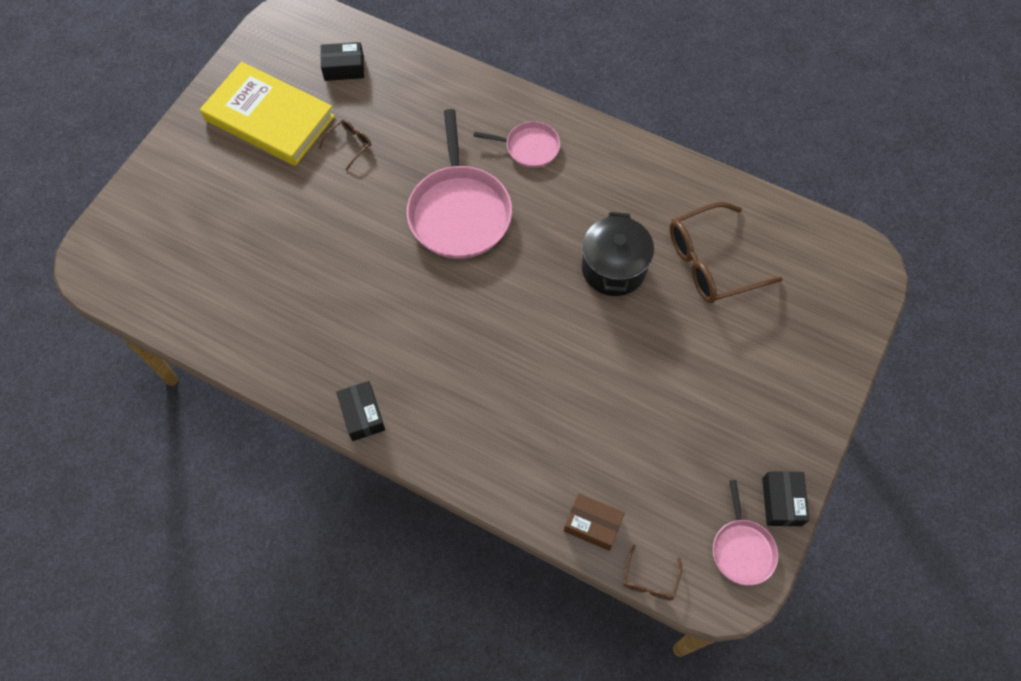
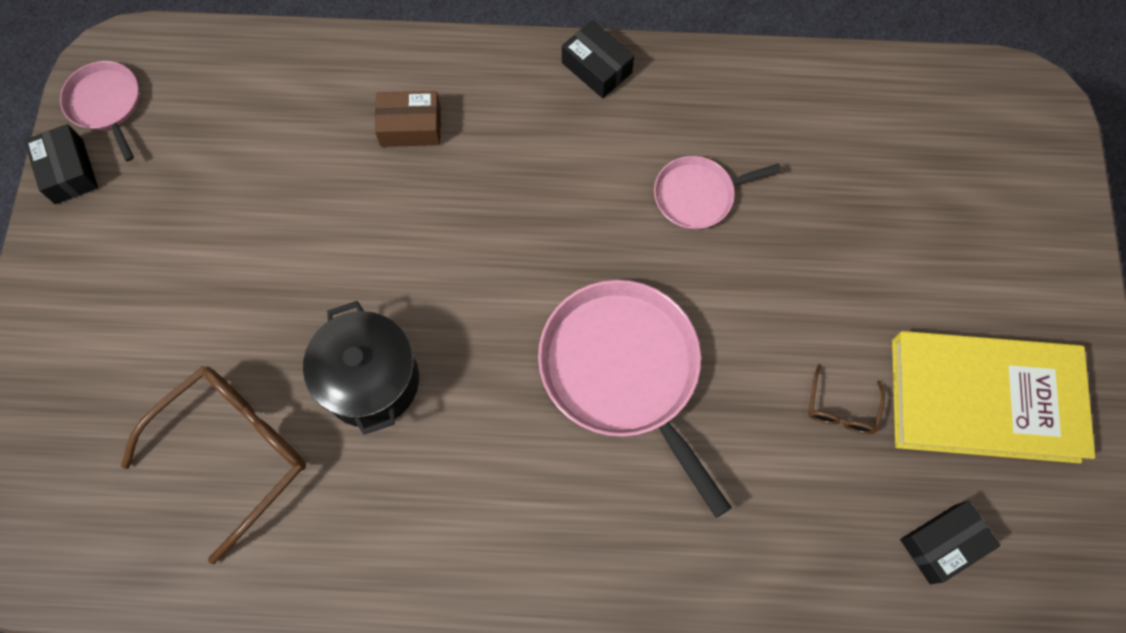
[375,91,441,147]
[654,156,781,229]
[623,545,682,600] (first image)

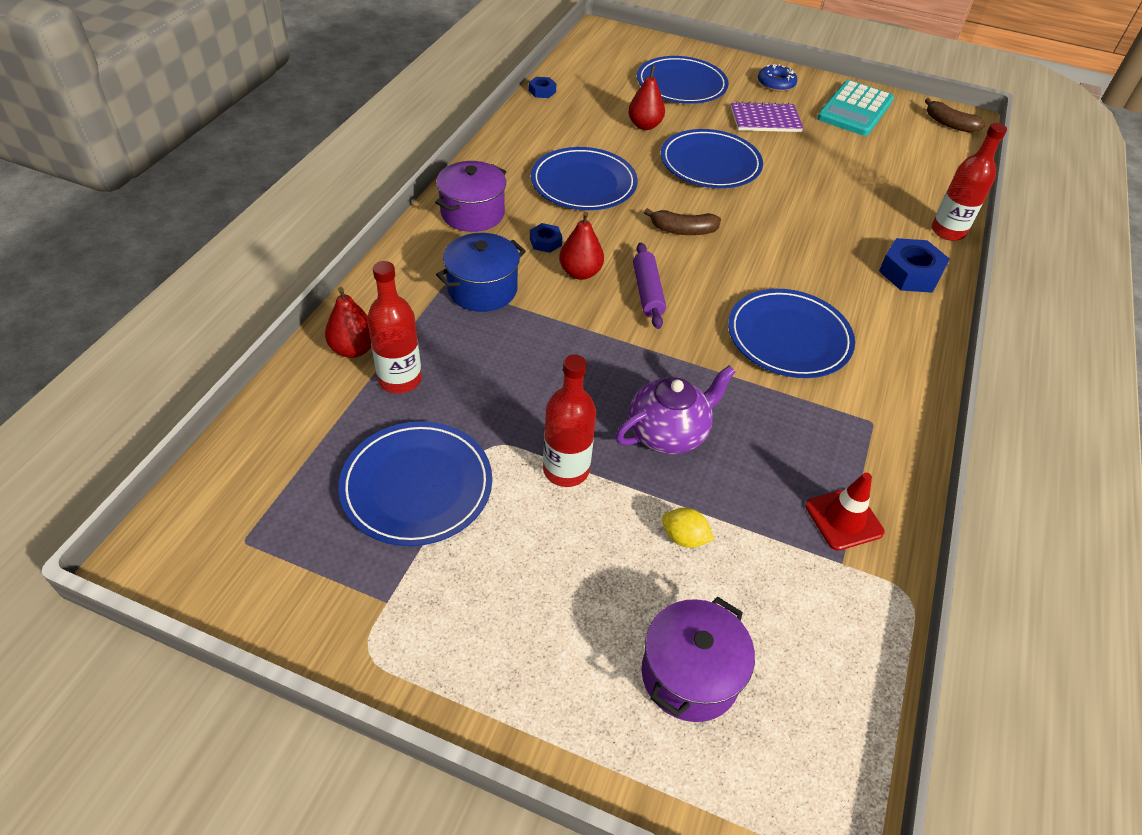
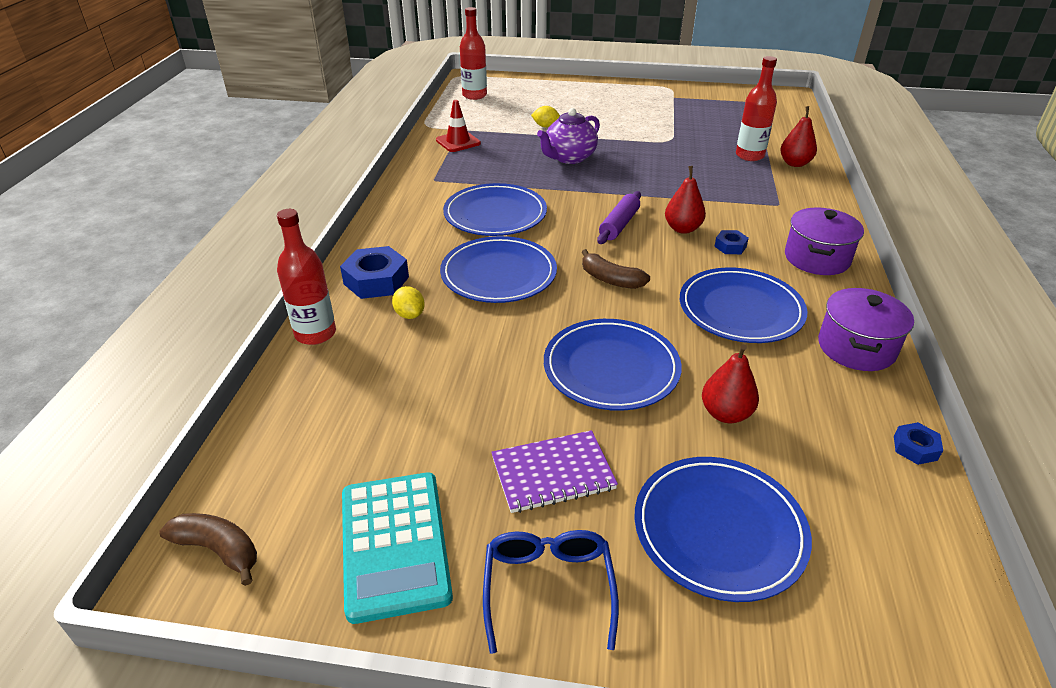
[342,472,453,624]
[392,286,425,319]
[440,236,557,303]
[460,7,487,100]
[483,530,619,654]
[582,249,650,289]
[597,191,641,244]
[818,288,914,371]
[436,233,526,312] (first image)

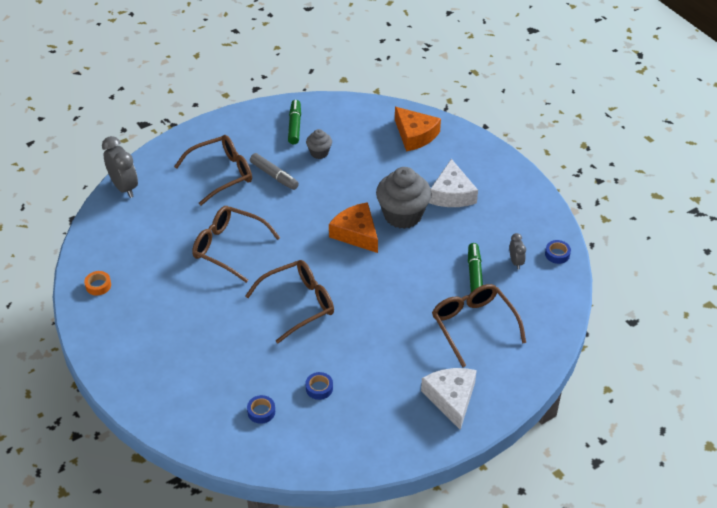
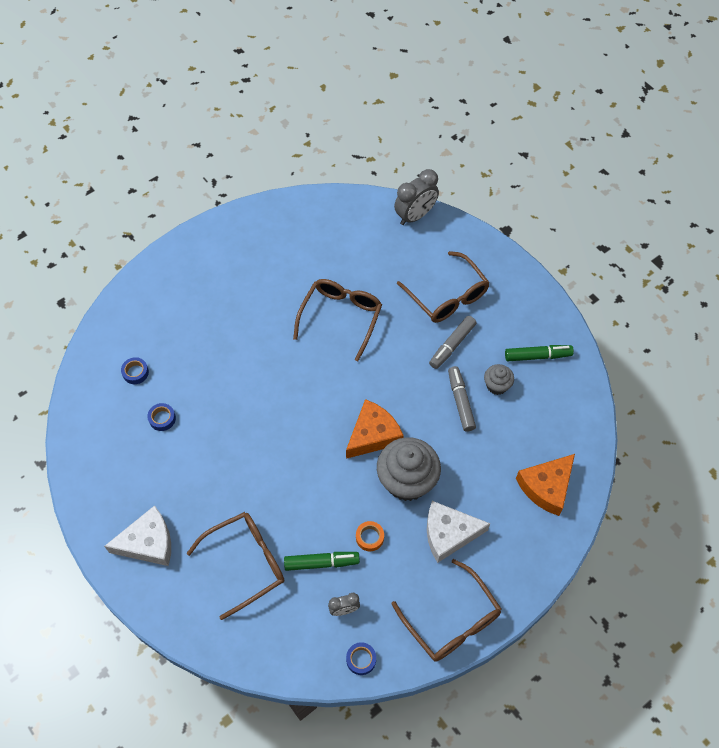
[356,521,384,551]
[392,559,502,662]
[448,366,476,432]

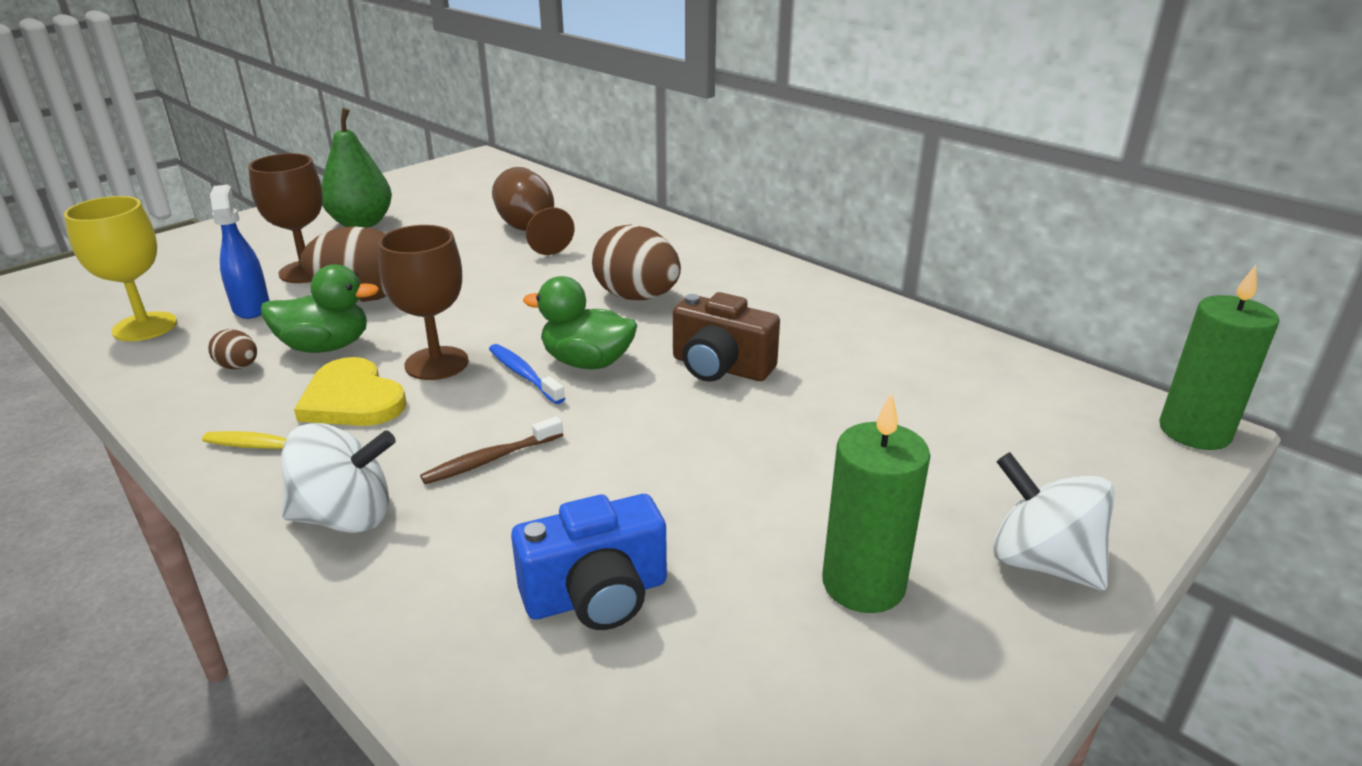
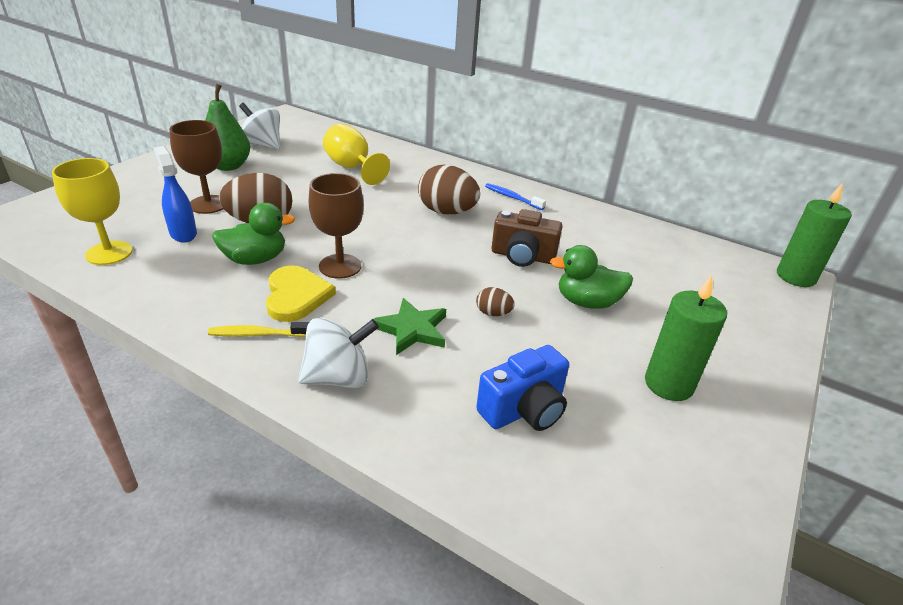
[239,103,280,150]
[266,265,336,322]
[323,124,390,185]
[374,298,446,355]
[476,287,515,316]
[485,183,546,210]
[550,245,633,309]

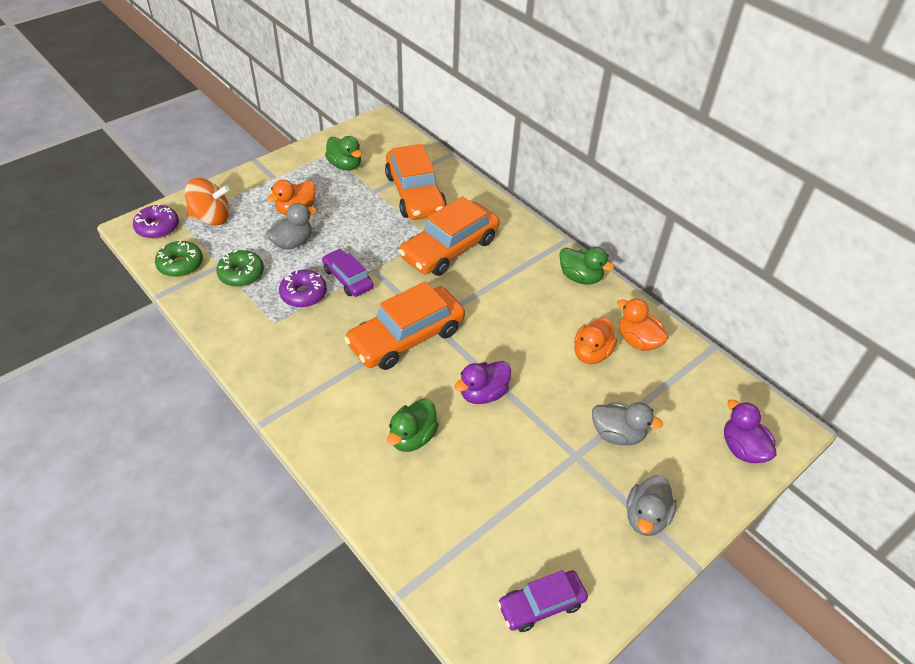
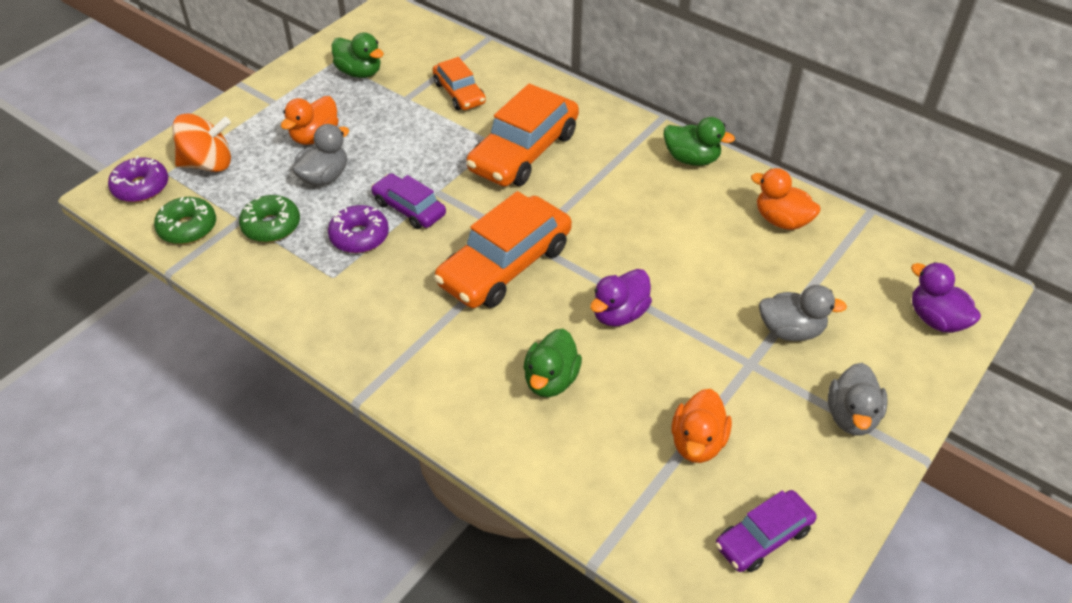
[432,57,486,110]
[671,389,732,463]

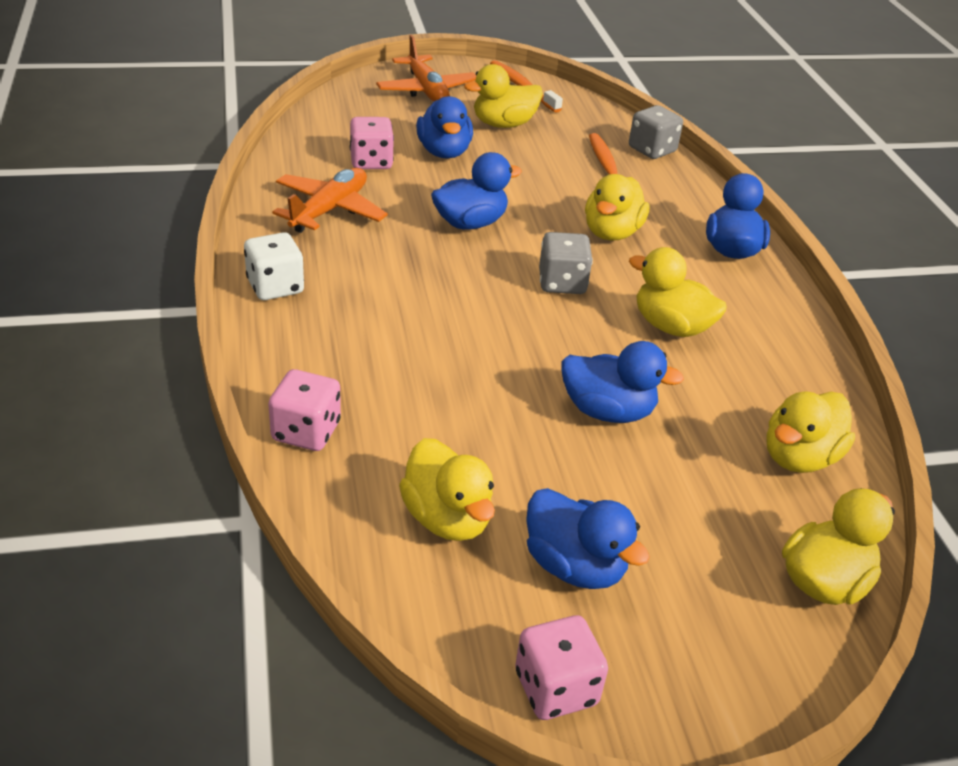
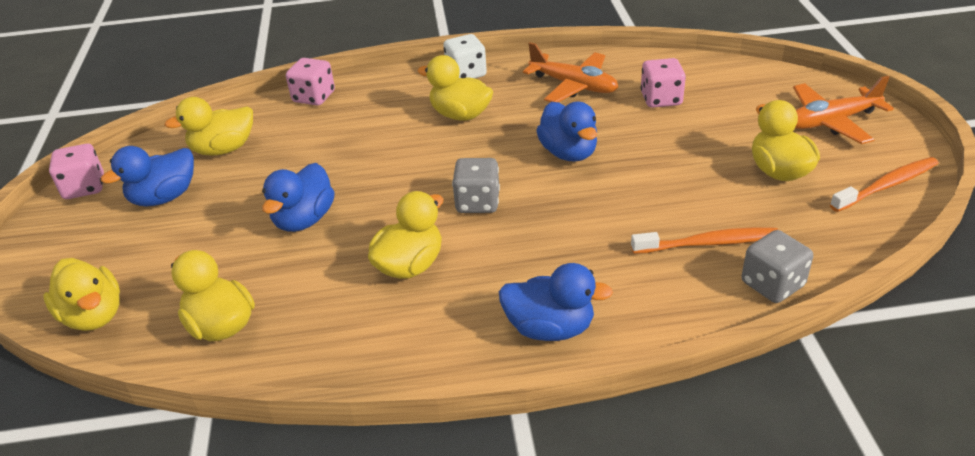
[418,55,493,121]
[416,96,473,159] (first image)

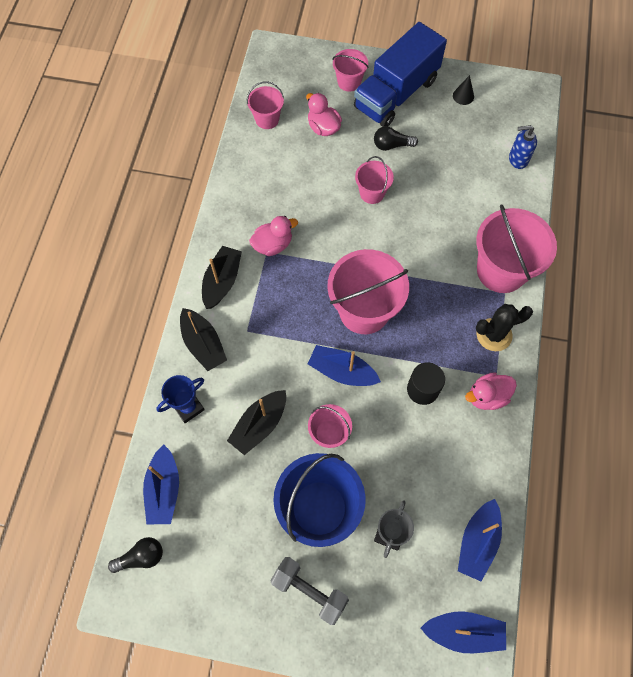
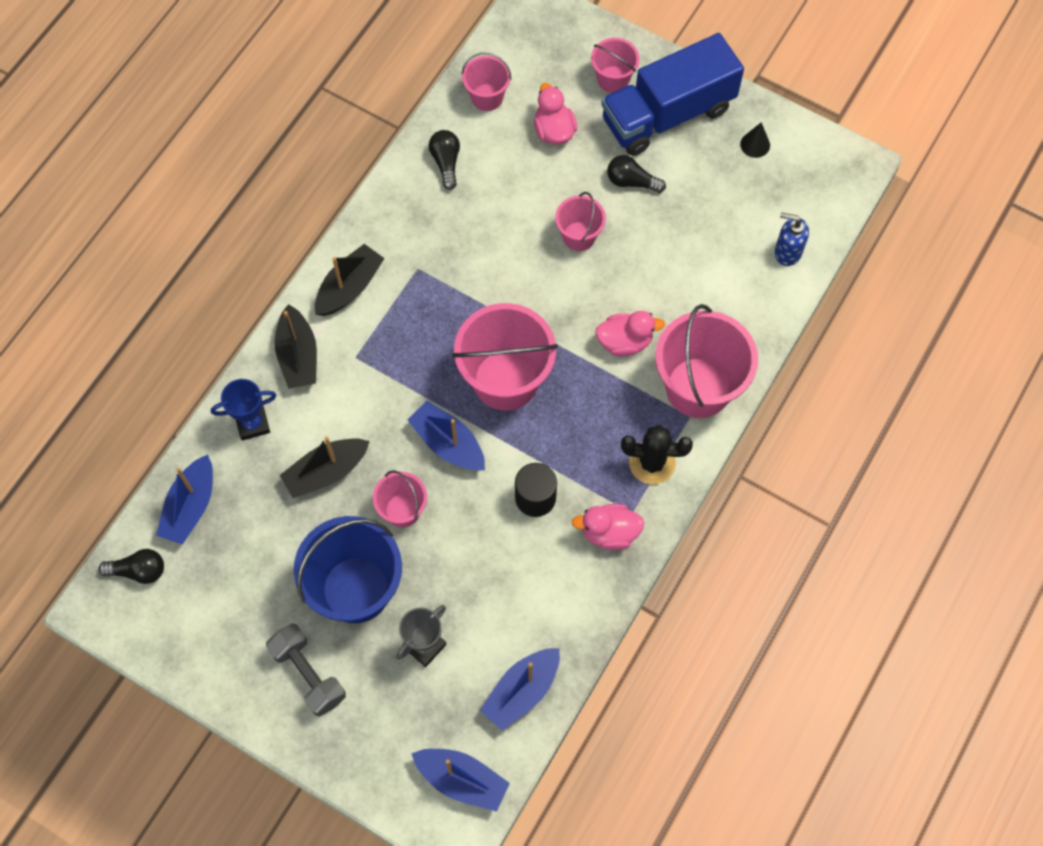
[429,130,460,190]
[595,311,665,356]

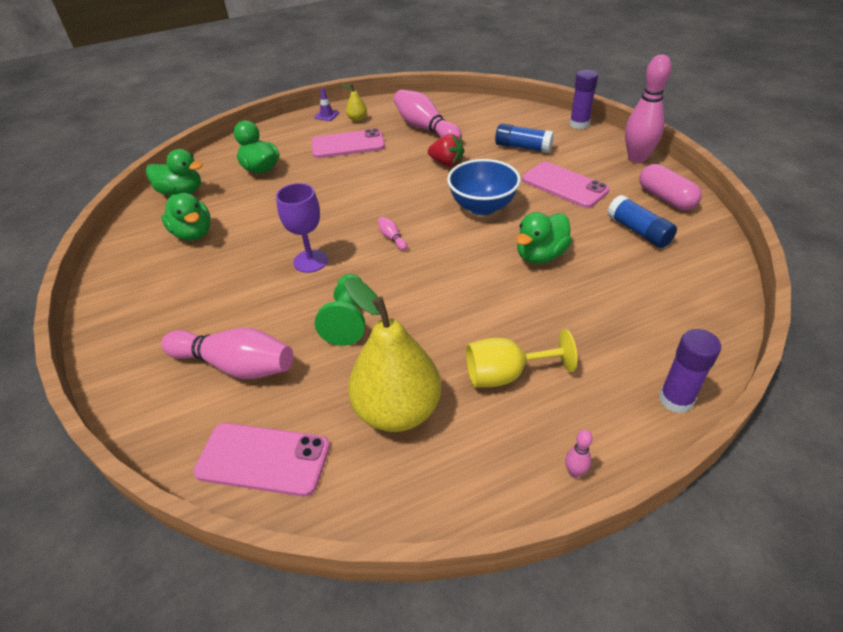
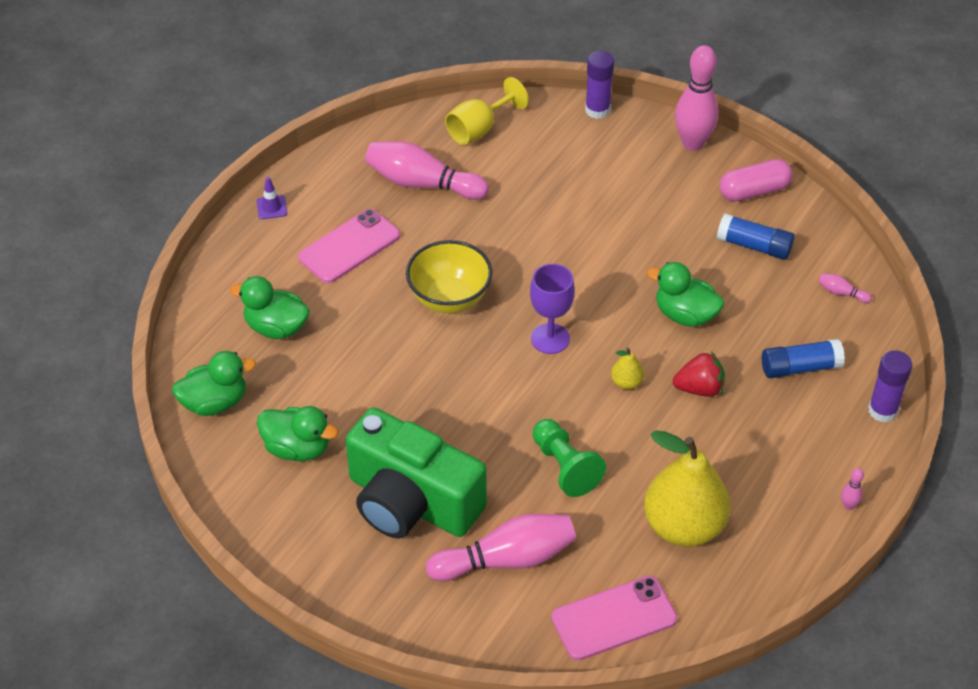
[346,407,486,538]
[406,240,492,313]
[445,77,529,145]
[530,264,575,354]
[611,347,644,390]
[647,262,724,327]
[673,351,725,397]
[719,159,793,202]
[762,339,845,378]
[818,273,872,303]
[447,159,521,215] (first image)
[522,162,610,208] (first image)

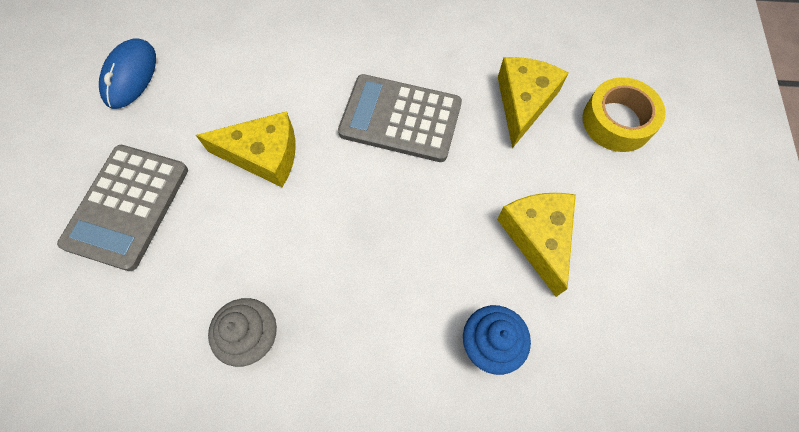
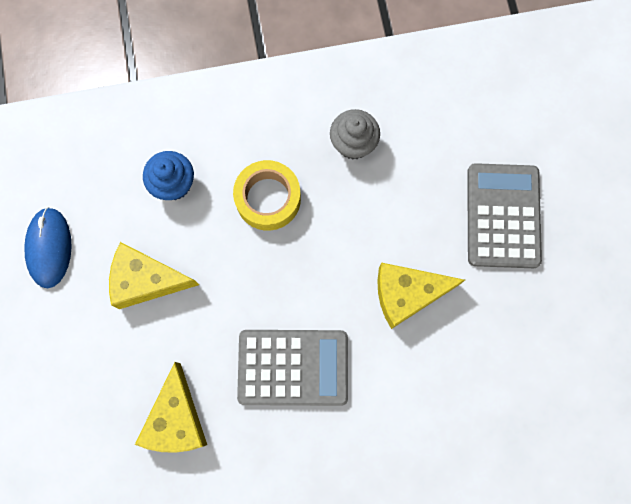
[24,207,72,288]
[109,242,199,309]
[233,160,301,231]

